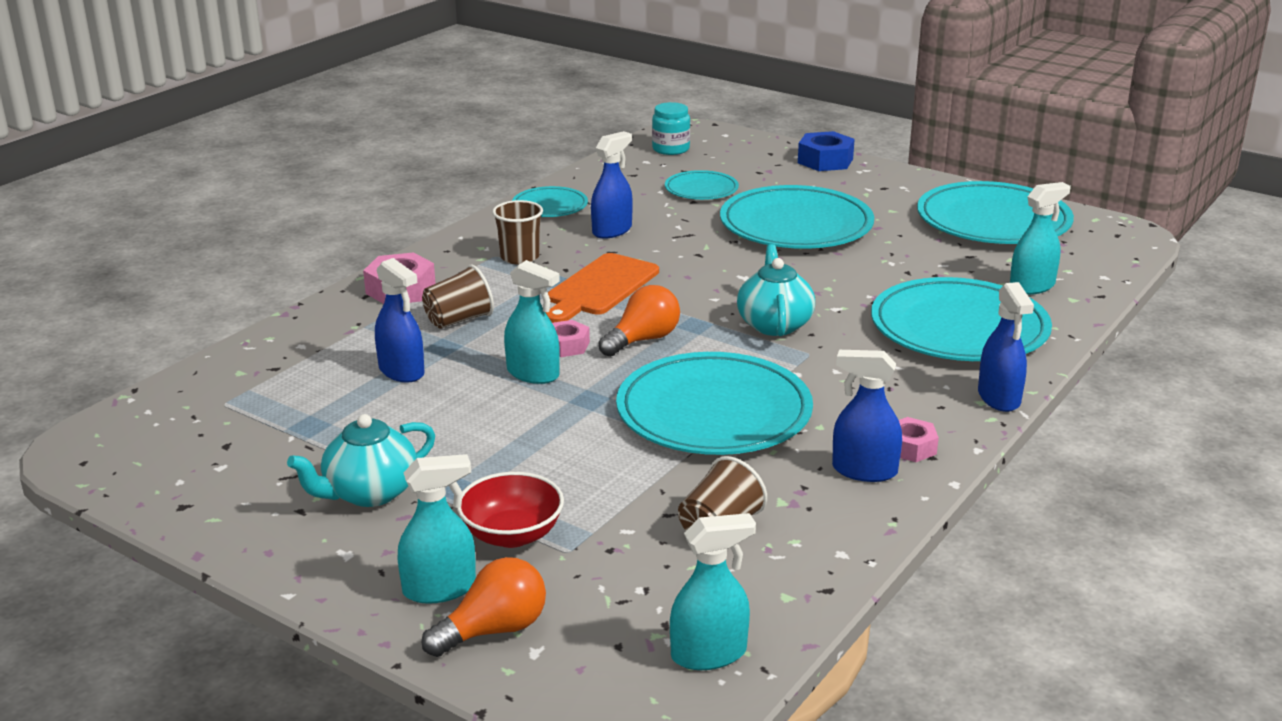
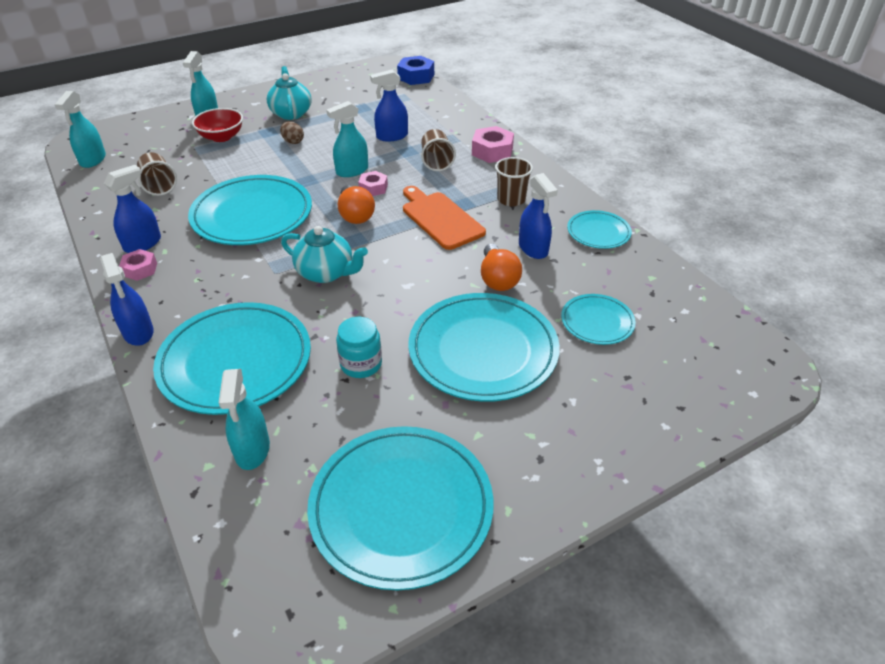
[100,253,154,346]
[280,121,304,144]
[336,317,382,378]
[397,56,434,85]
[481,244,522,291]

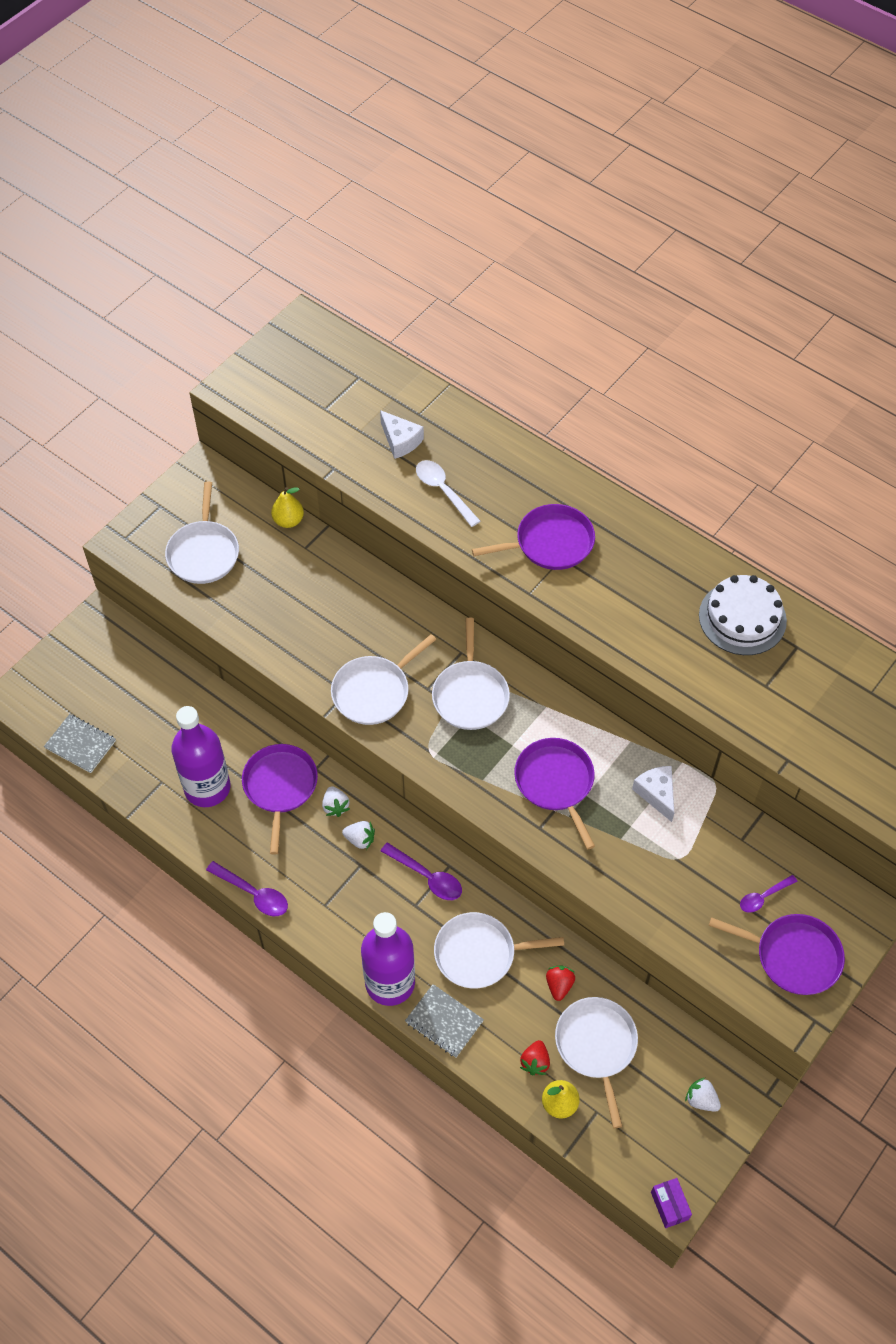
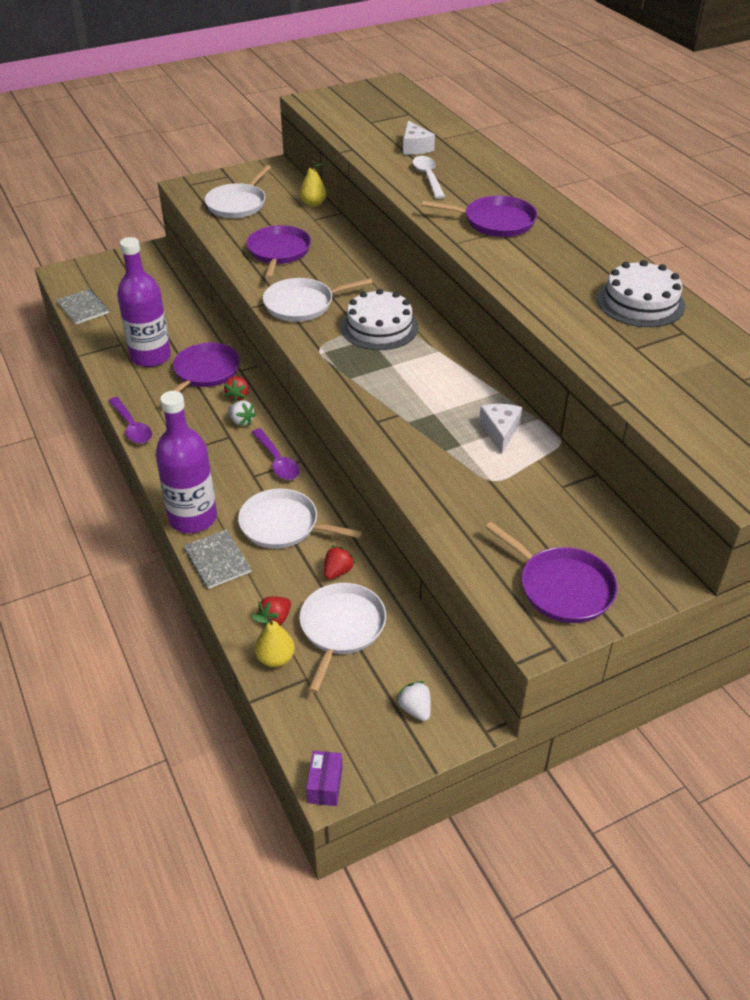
[224,377,249,403]
[246,225,311,279]
[341,289,418,350]
[740,875,797,913] (first image)

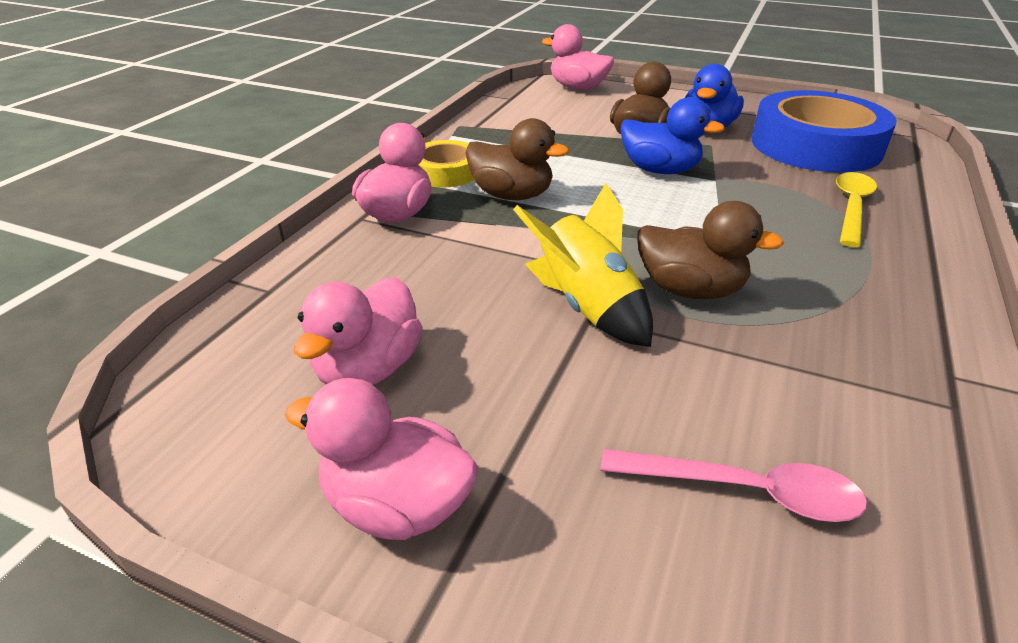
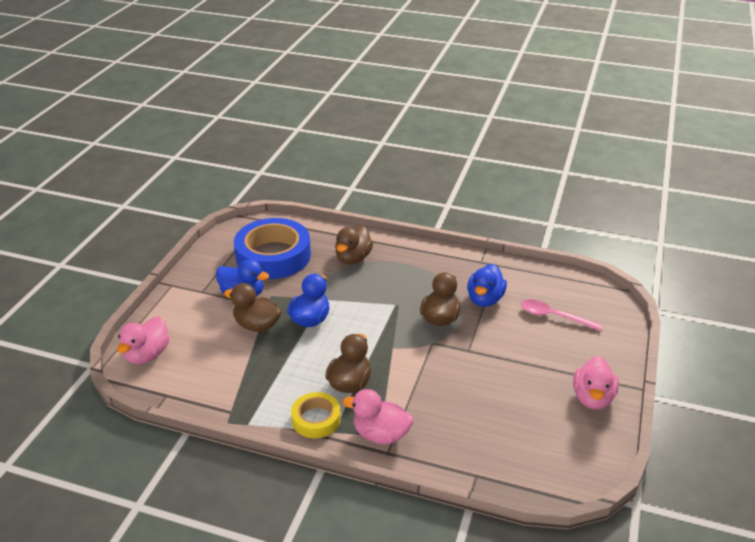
[335,225,373,264]
[467,264,507,307]
[521,299,602,331]
[294,277,423,385] (first image)
[513,183,653,347] (first image)

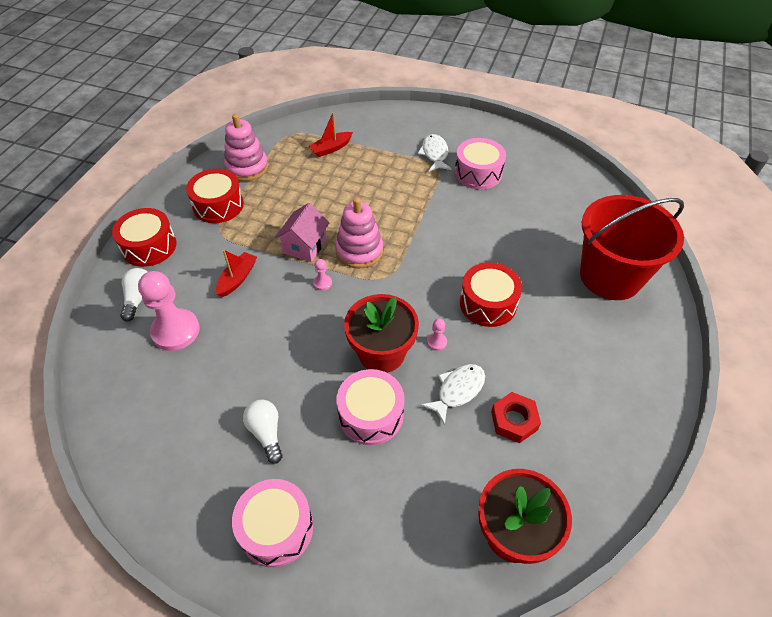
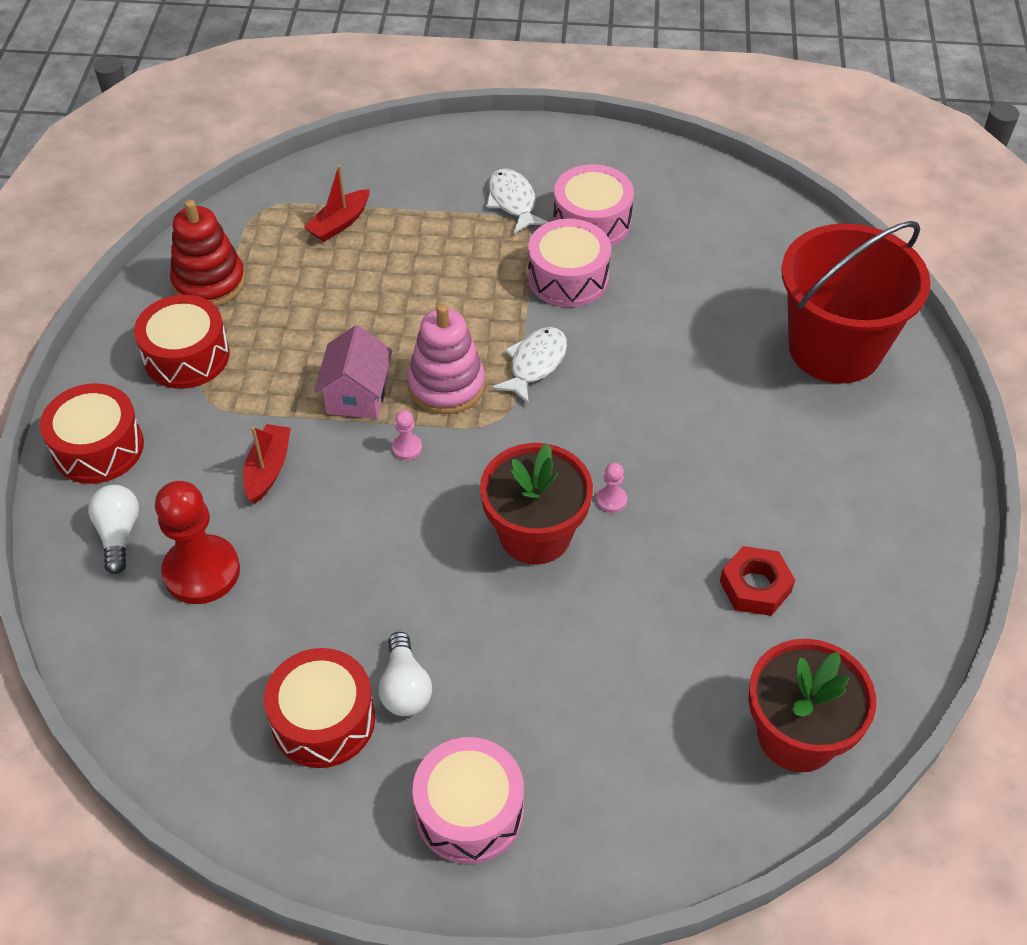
[155,481,240,604]
[170,200,245,306]
[264,648,375,768]
[378,632,432,716]
[491,327,567,404]
[528,219,611,307]

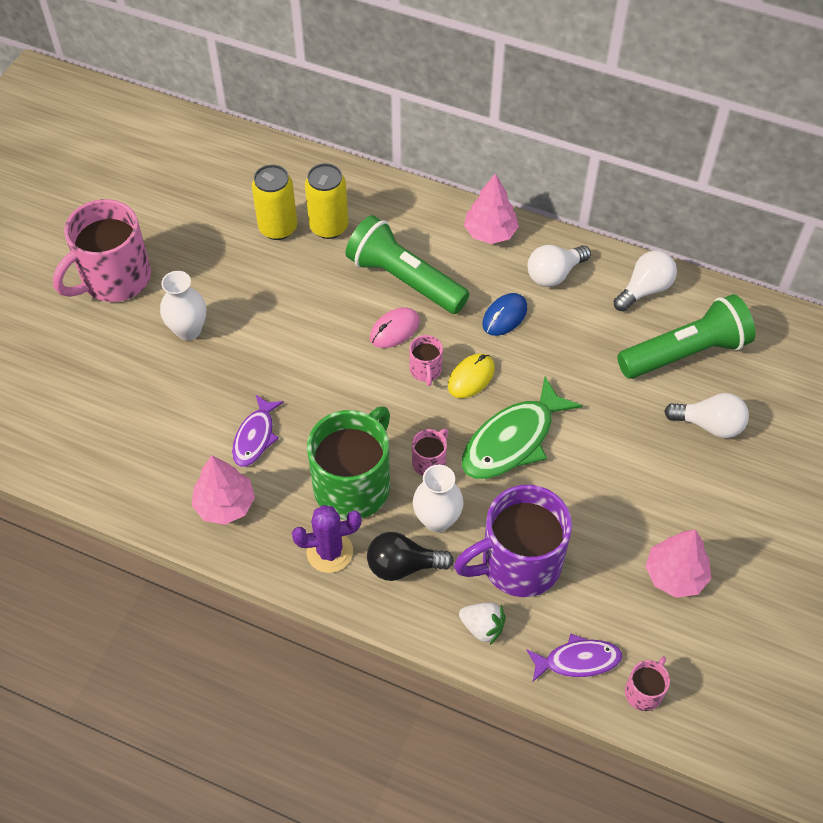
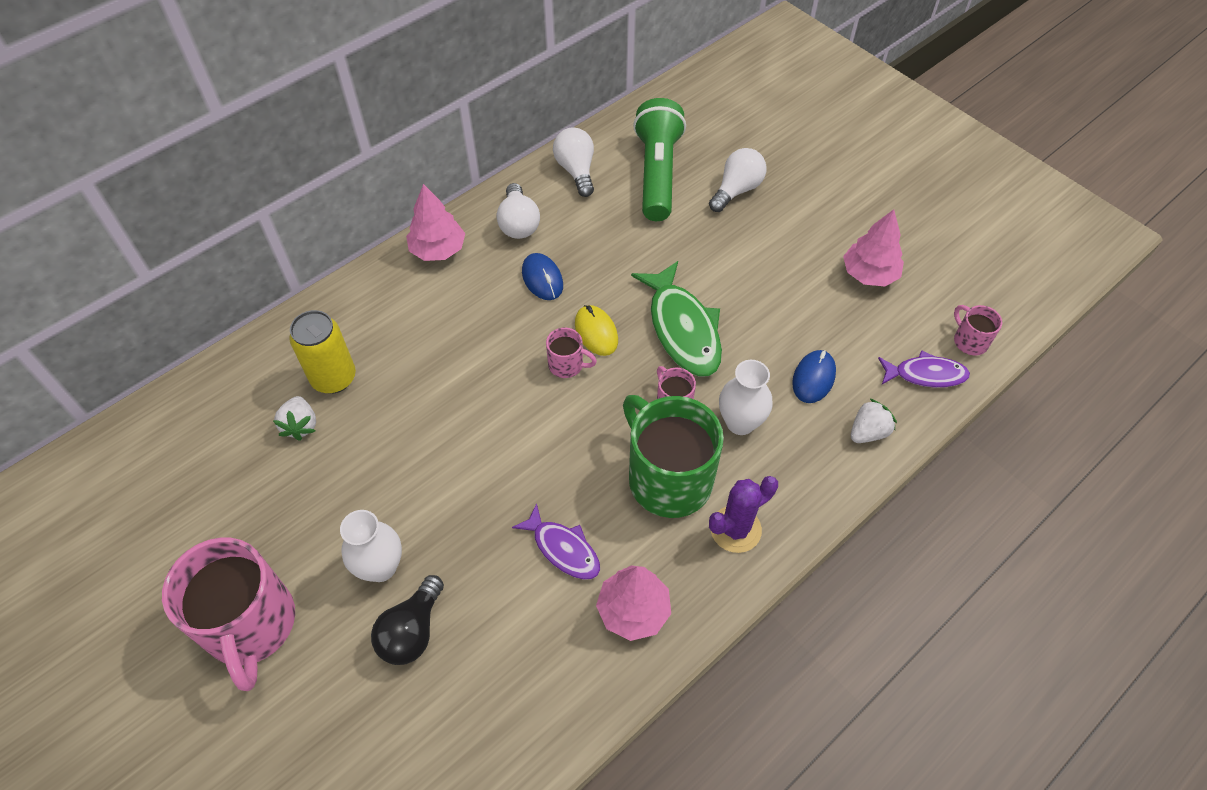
[273,396,316,441]
[371,575,444,665]
[709,476,778,553]
[792,350,836,403]
[878,350,970,388]
[345,215,469,314] (first image)
[370,307,420,348] (first image)

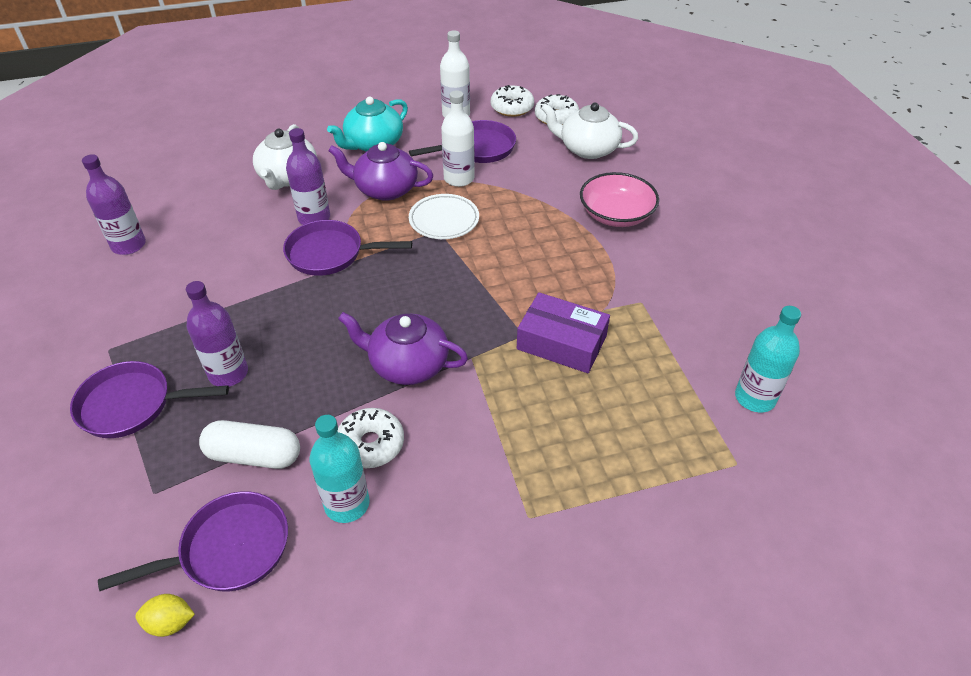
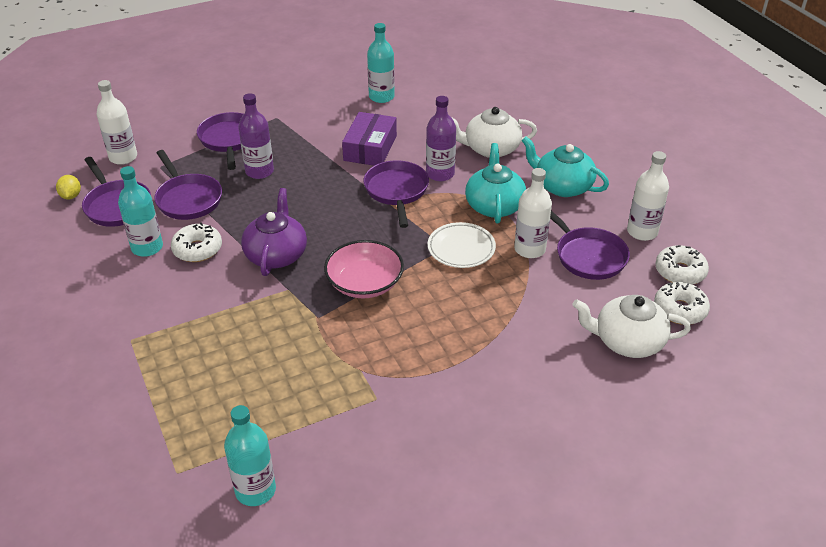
[97,80,137,165]
[154,150,222,220]
[324,240,404,298]
[342,112,397,166]
[367,23,395,103]
[465,143,526,224]
[573,295,691,358]

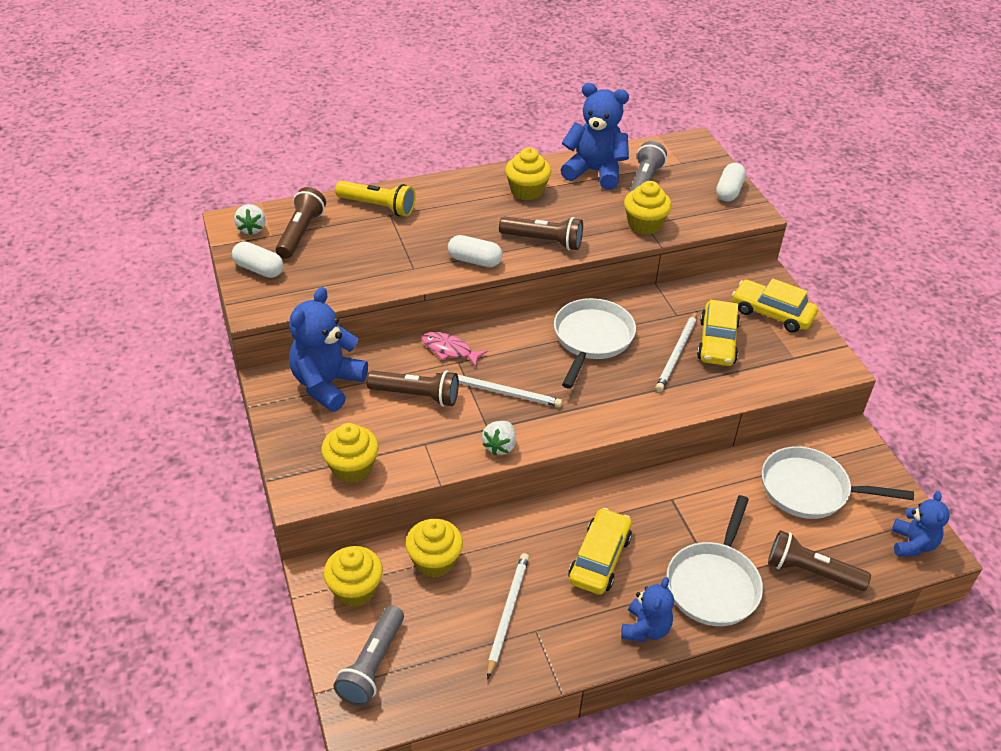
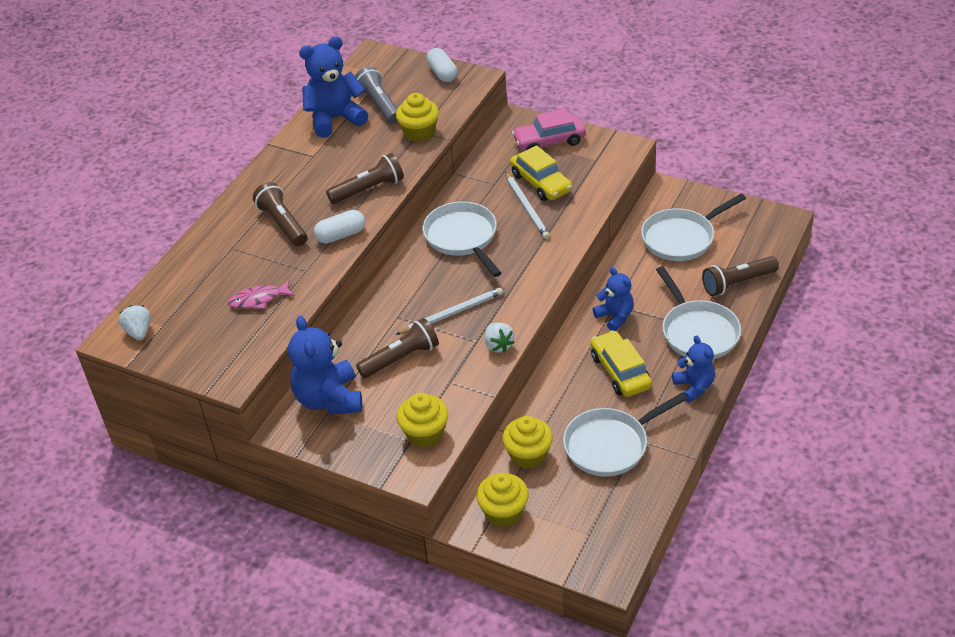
[119,305,151,340]
[228,280,295,309]
[253,182,307,246]
[512,109,586,150]
[563,393,687,477]
[593,267,634,331]
[232,242,284,278] (first image)
[333,606,404,706] (first image)
[335,181,416,217] (first image)
[505,148,551,200] (first image)

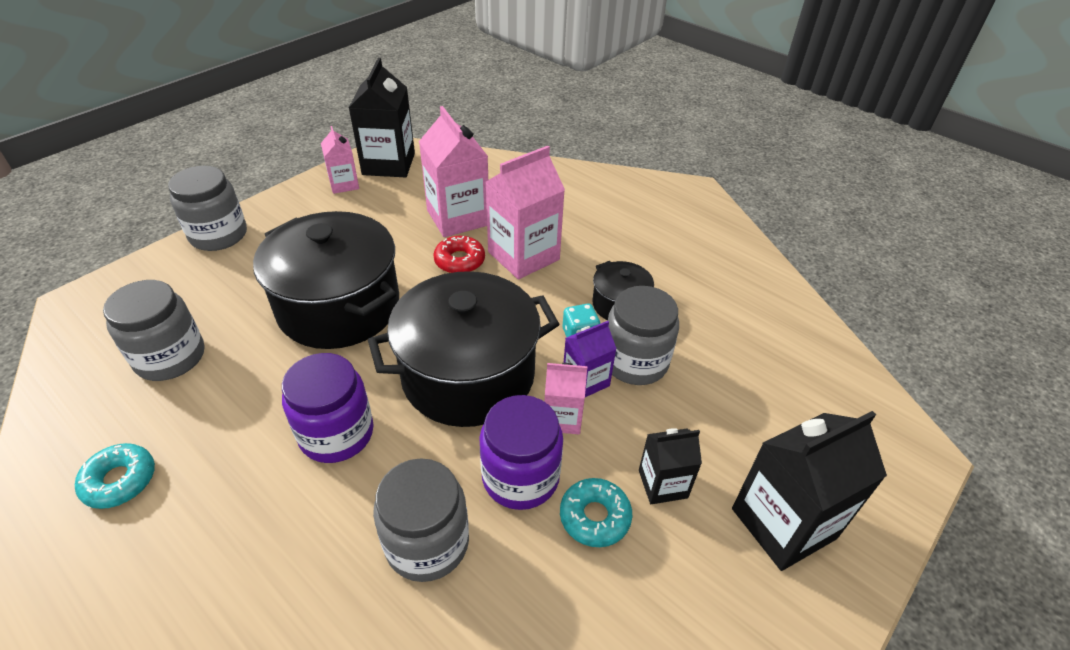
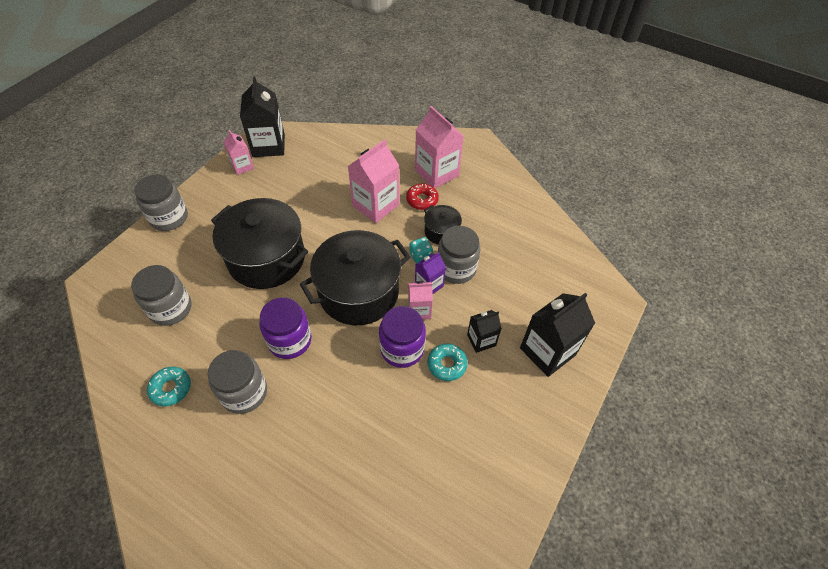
[208,350,267,414]
[406,184,439,210]
[415,106,464,188]

